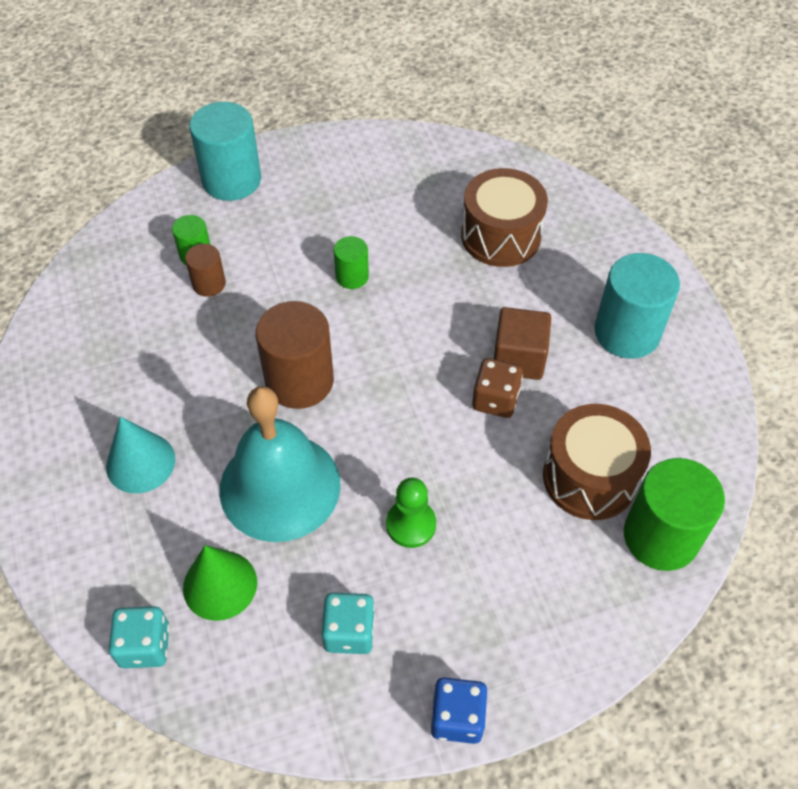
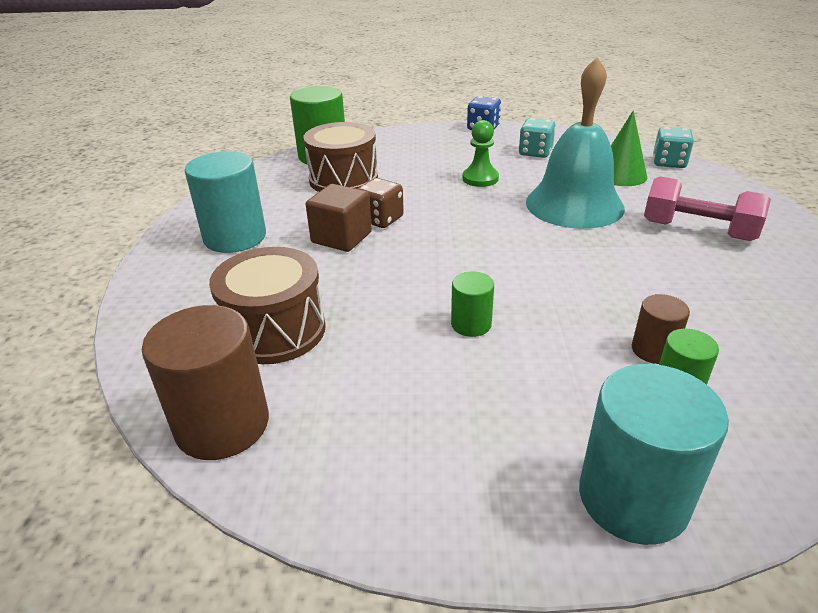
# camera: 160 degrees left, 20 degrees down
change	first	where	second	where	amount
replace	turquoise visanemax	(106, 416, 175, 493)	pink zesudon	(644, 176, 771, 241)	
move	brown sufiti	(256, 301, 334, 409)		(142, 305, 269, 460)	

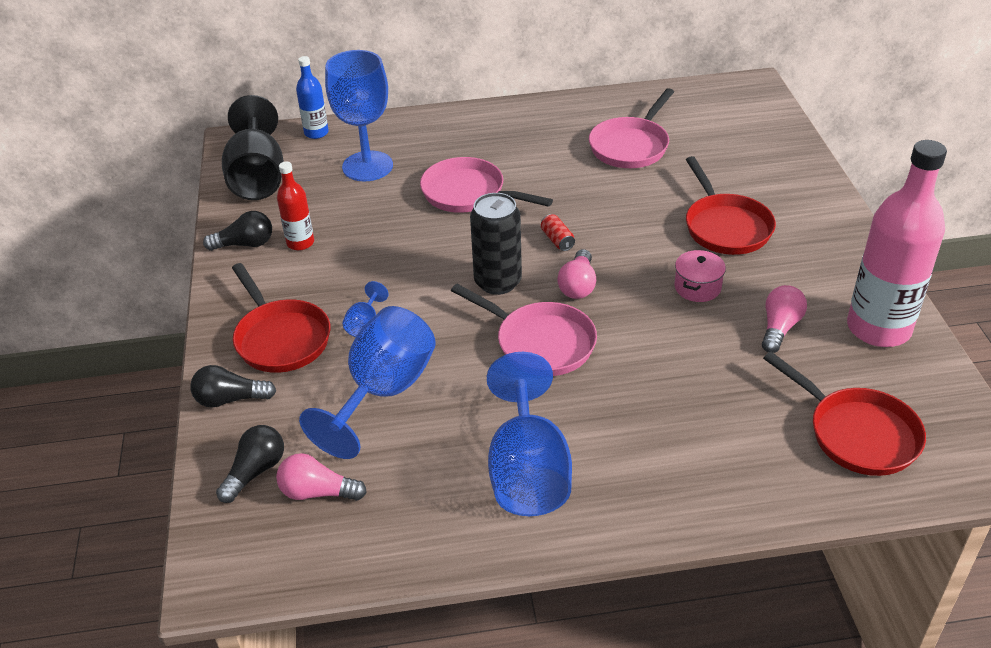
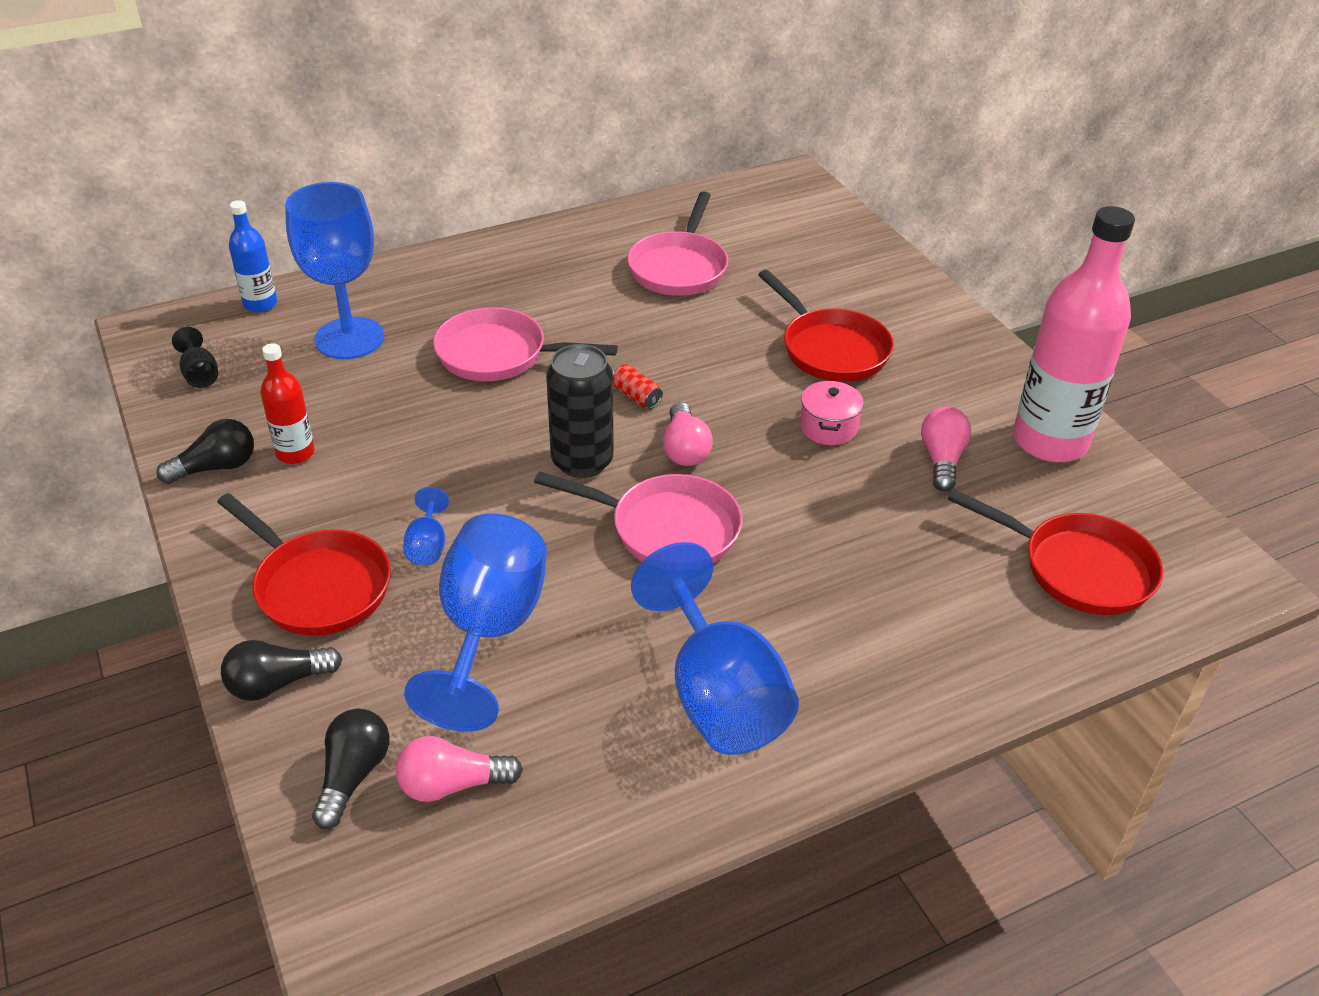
# camera: 20 degrees left, 0 degrees up
change	first	where	second	where	amount
resize	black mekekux	(222, 95, 284, 200)		(172, 327, 218, 388)	x0.42

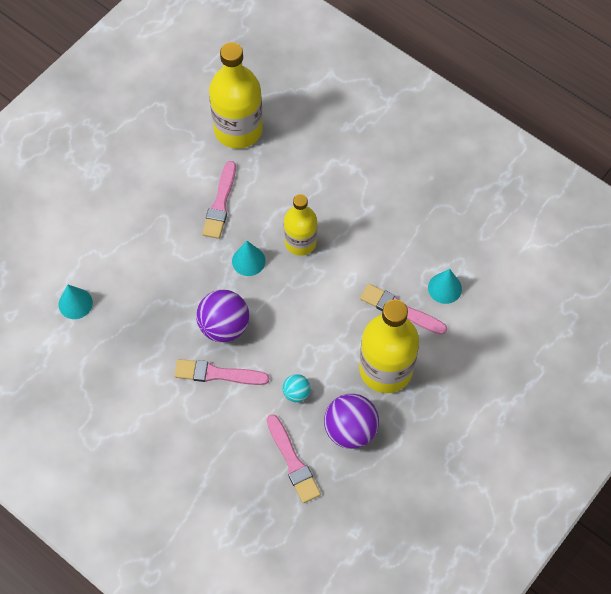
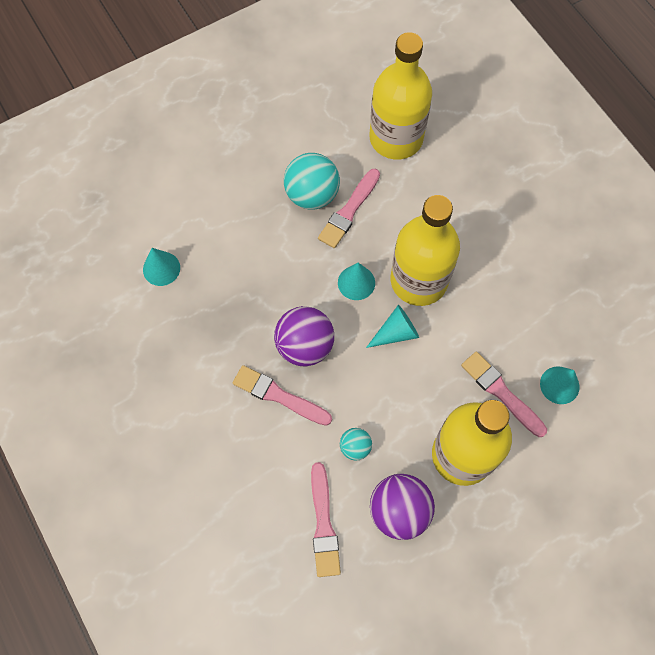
# camera: 20 degrees right, 5 degrees up
change	first	where	second	where	amount
resize	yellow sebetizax	(284, 194, 317, 256)		(391, 195, 460, 306)	x1.59
insert			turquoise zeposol	(284, 153, 340, 210)	
insert			turquoise visanemax	(366, 305, 419, 348)	

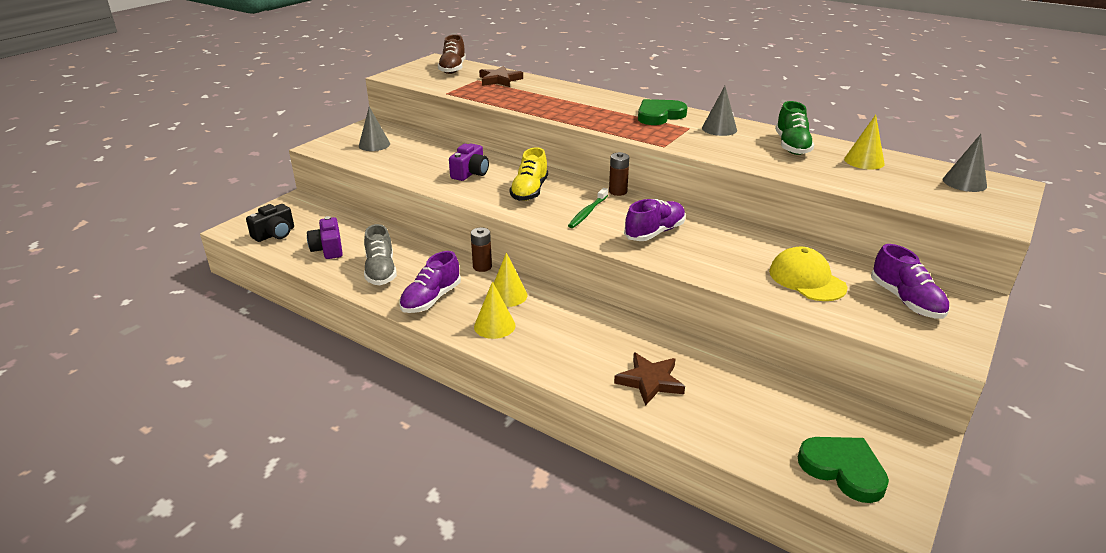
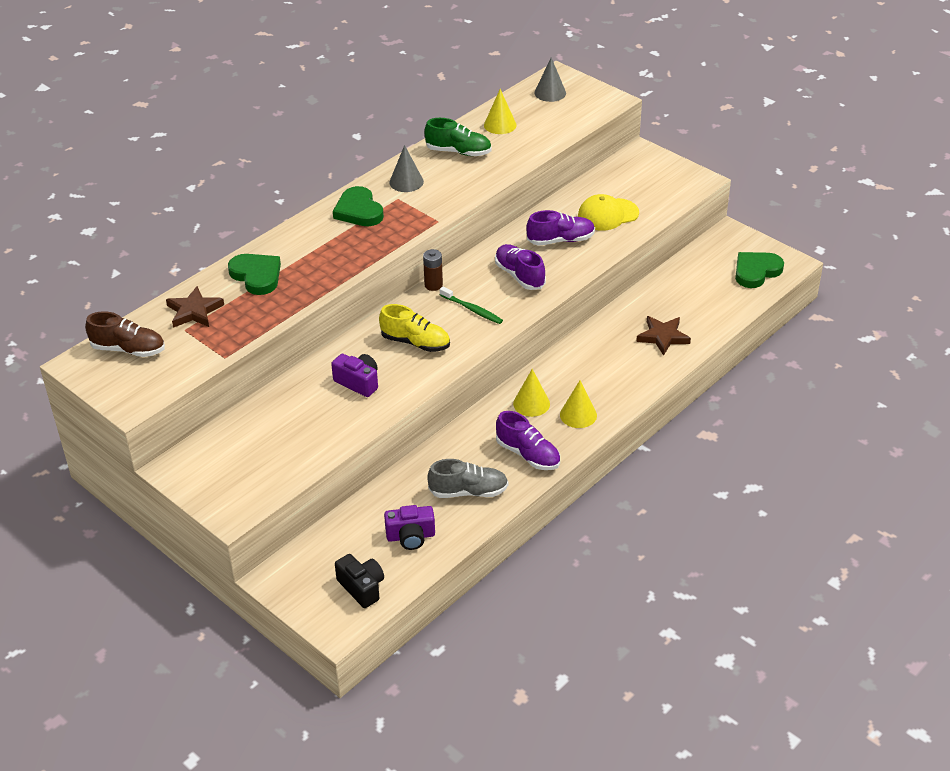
# camera: 80 degrees left, 10 degrees up
change	first	where	second	where	amount
delete	grey visanemax	(359, 107, 390, 151)			
delete	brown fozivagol	(471, 227, 492, 272)			
move	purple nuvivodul	(871, 244, 950, 319)		(527, 210, 595, 246)	
insert			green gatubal	(228, 254, 281, 295)	

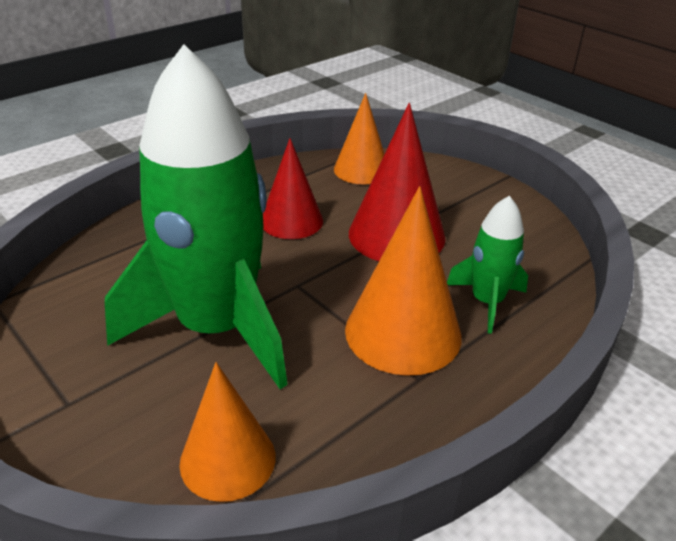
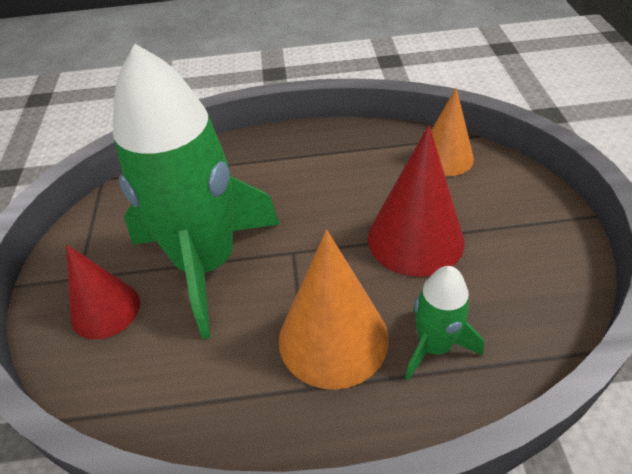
# camera: 40 degrees right, 10 degrees up
change	first	where	second	where	amount
delete	orange visanemax	(179, 362, 276, 502)			
move	red visanemax	(263, 138, 323, 239)		(66, 244, 140, 339)	

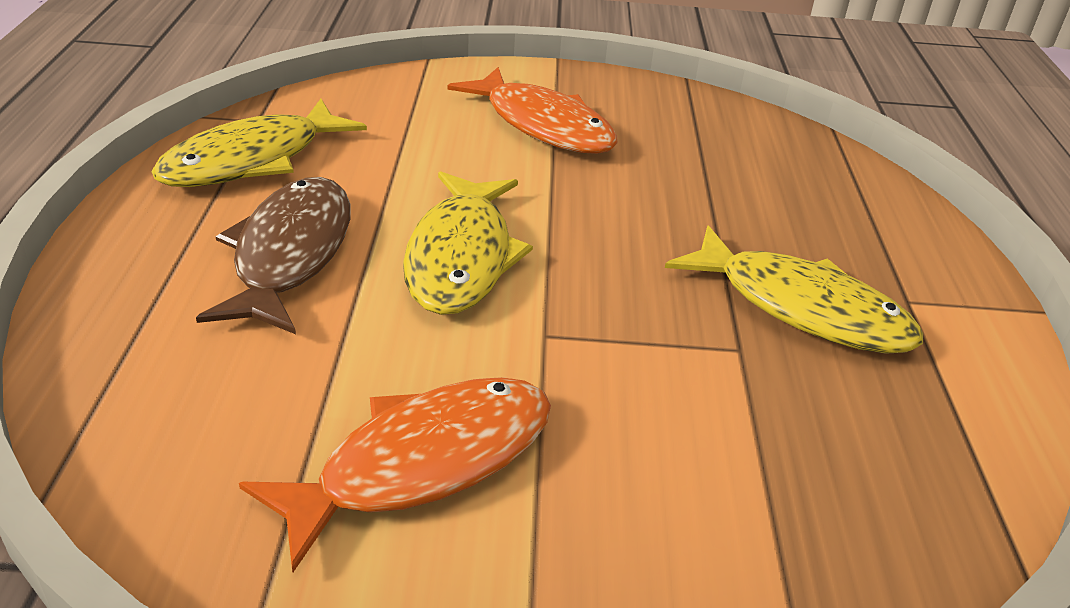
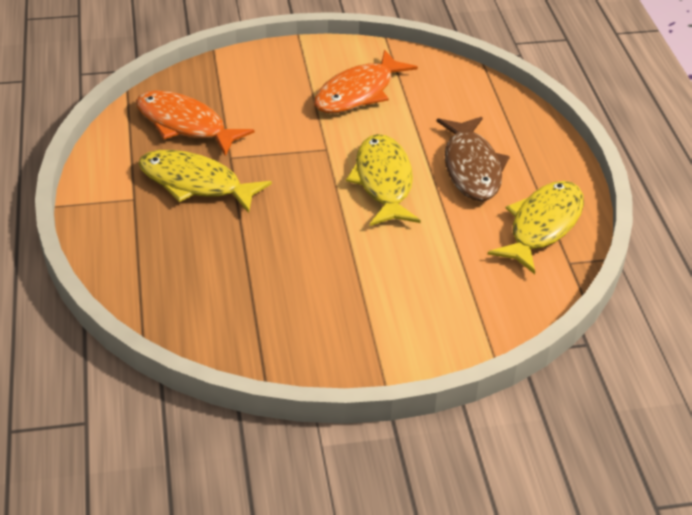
# camera: 170 degrees right, 5 degrees up
change	first	where	second	where	amount
move	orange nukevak	(448, 67, 618, 154)		(136, 90, 255, 156)	

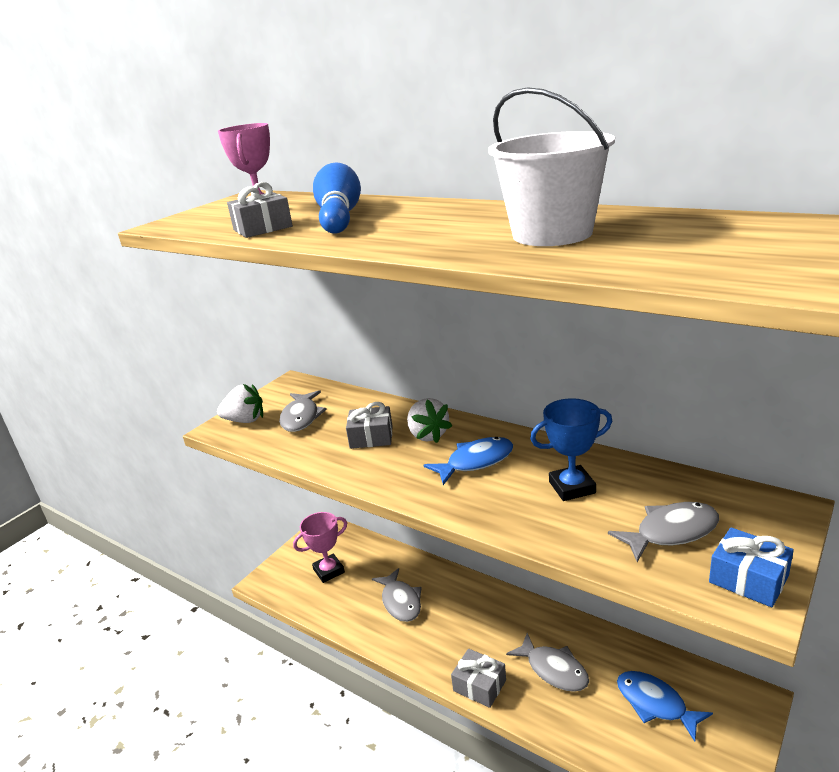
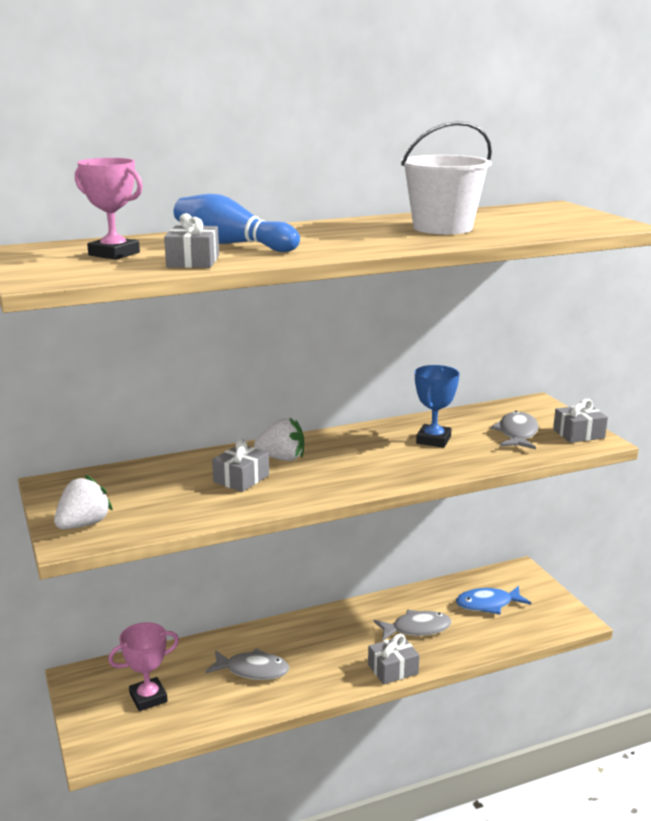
# camera: 60 degrees left, 5 degrees down
change	first	where	second	where	amount
delete	grey nukevak	(279, 390, 327, 432)			
rotate	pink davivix	(293, 512, 347, 583)		(108, 622, 179, 711)	60 degrees clockwise
delete	blue nukevak	(424, 437, 513, 485)			
recolor	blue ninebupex	(709, 527, 794, 607)	grey ninebupex	(553, 399, 608, 443)	

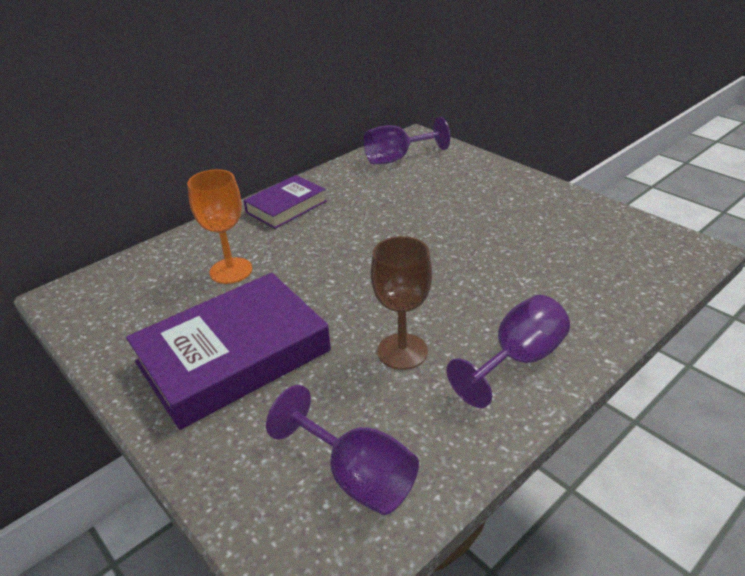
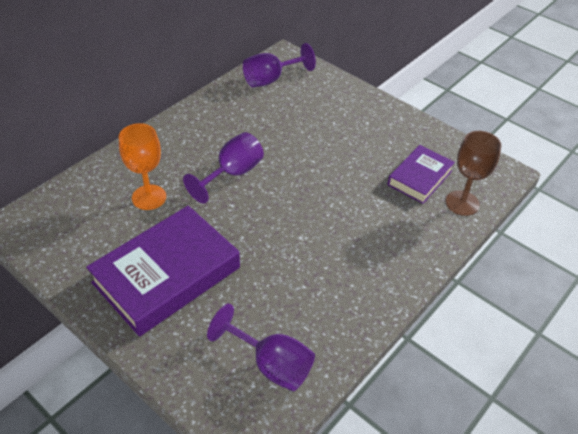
# camera: 10 degrees left, 10 degrees up
change	first	where	second	where	amount
move	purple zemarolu	(243, 175, 327, 229)		(387, 145, 455, 204)	
move	brown mekekux	(371, 236, 432, 370)		(446, 131, 501, 216)	
move	purple mekekux	(447, 295, 570, 408)		(183, 132, 264, 204)	

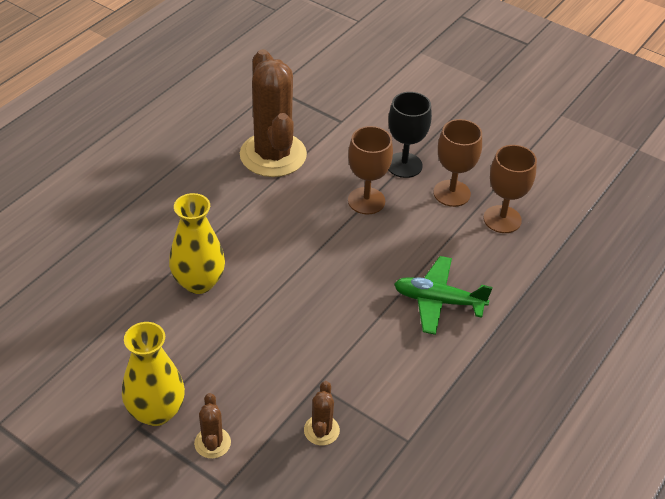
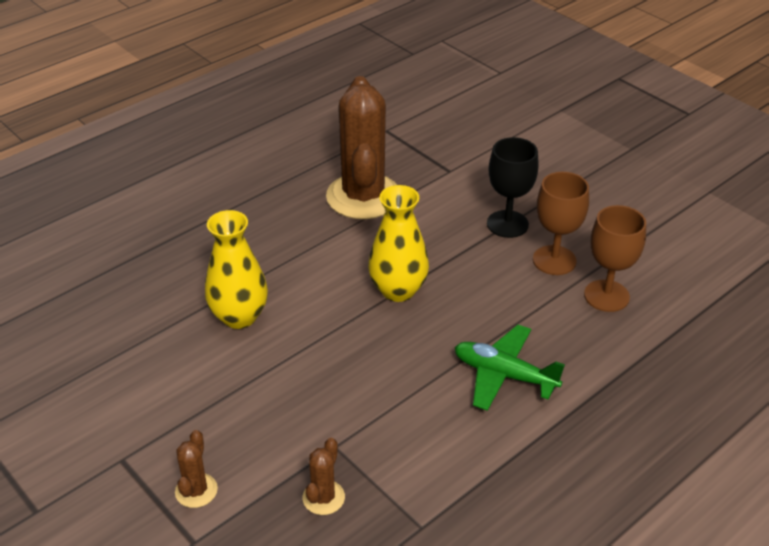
# camera: 15 degrees right, 5 degrees down
change	first	where	second	where	amount
move	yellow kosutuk	(122, 322, 185, 426)		(368, 185, 429, 302)	
delete	brown mekekux	(348, 126, 393, 214)			

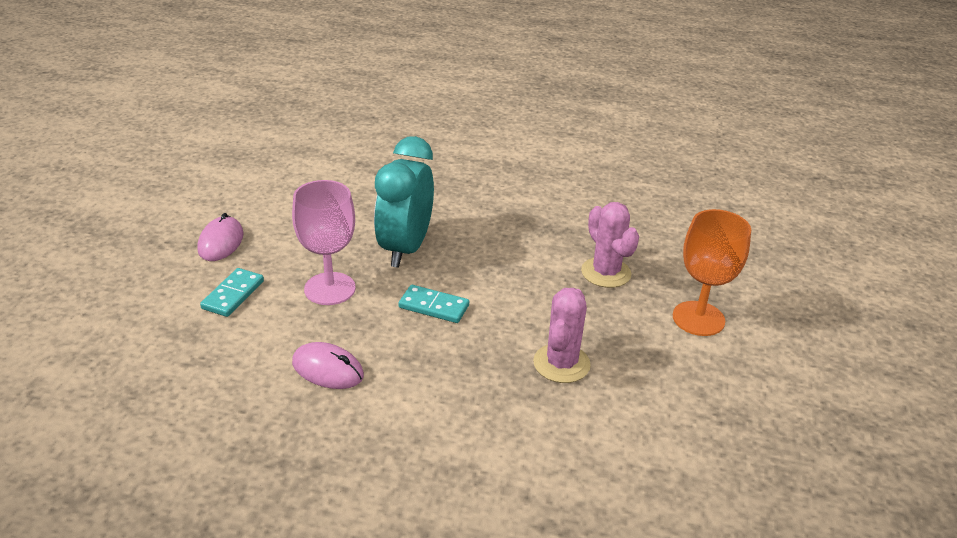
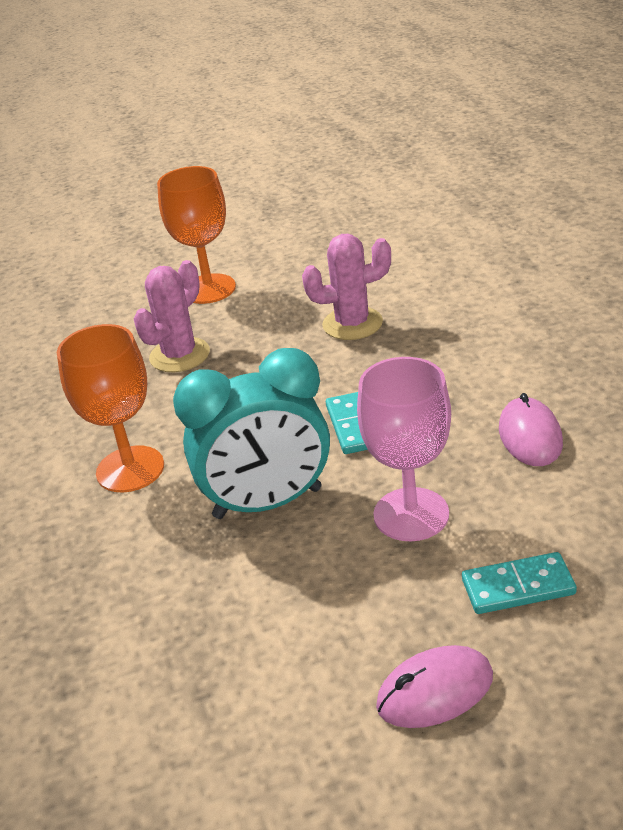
# camera: 115 degrees left, 0 degrees up
change	first	where	second	where	amount
insert			orange mekekux	(57, 324, 164, 492)	

